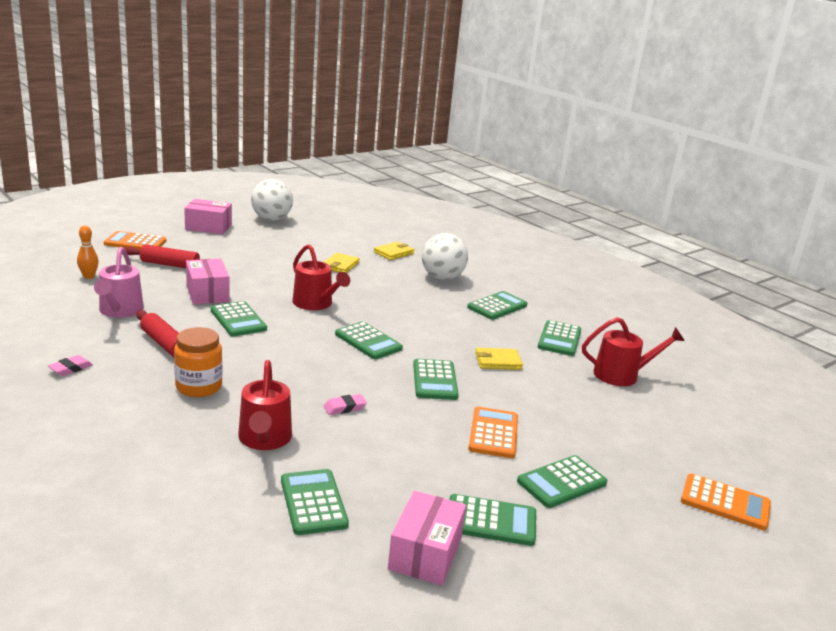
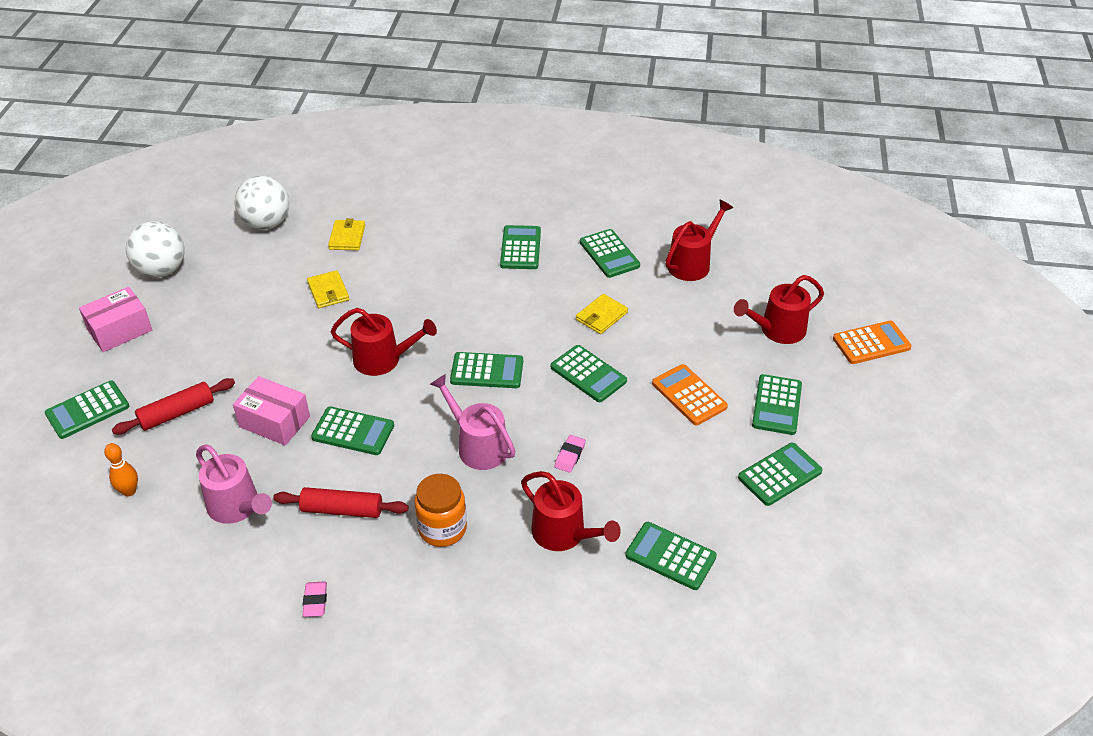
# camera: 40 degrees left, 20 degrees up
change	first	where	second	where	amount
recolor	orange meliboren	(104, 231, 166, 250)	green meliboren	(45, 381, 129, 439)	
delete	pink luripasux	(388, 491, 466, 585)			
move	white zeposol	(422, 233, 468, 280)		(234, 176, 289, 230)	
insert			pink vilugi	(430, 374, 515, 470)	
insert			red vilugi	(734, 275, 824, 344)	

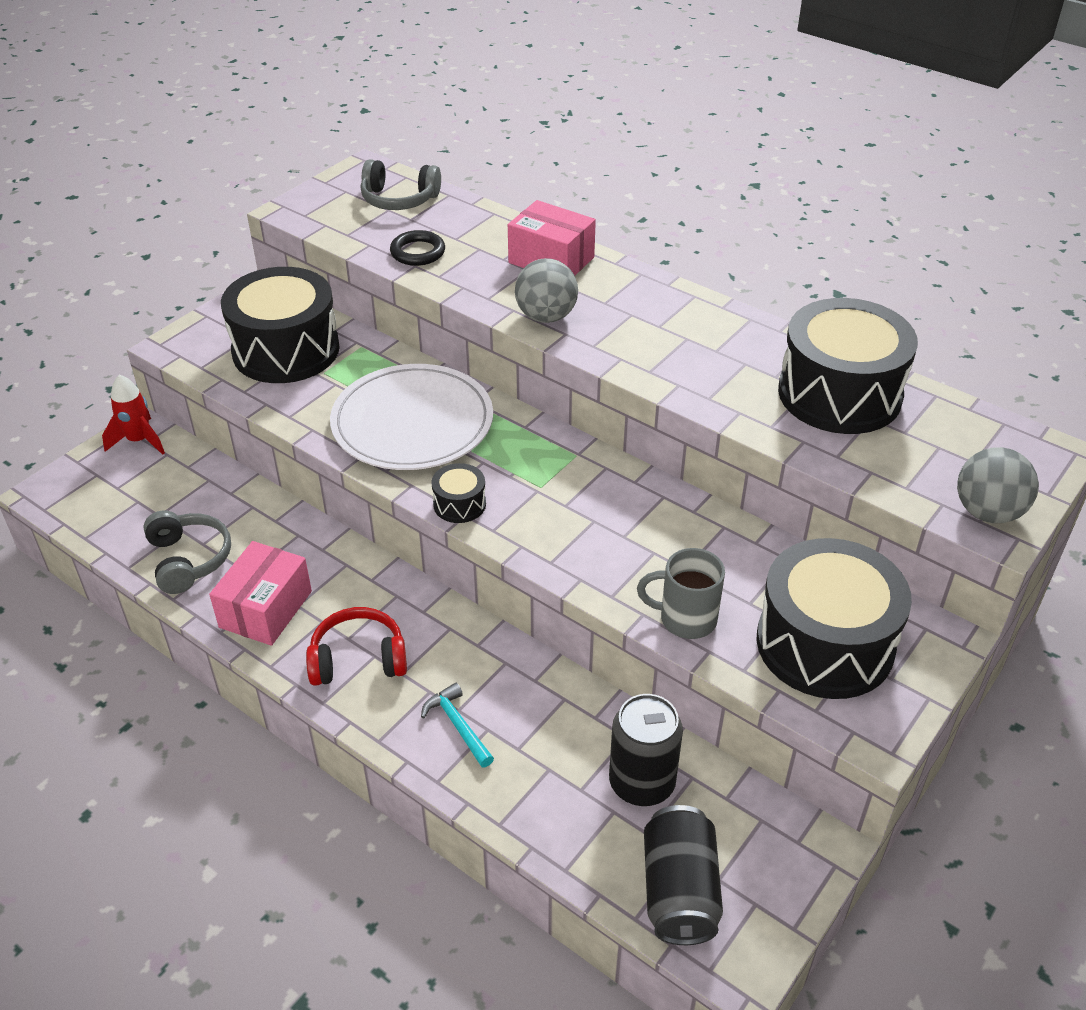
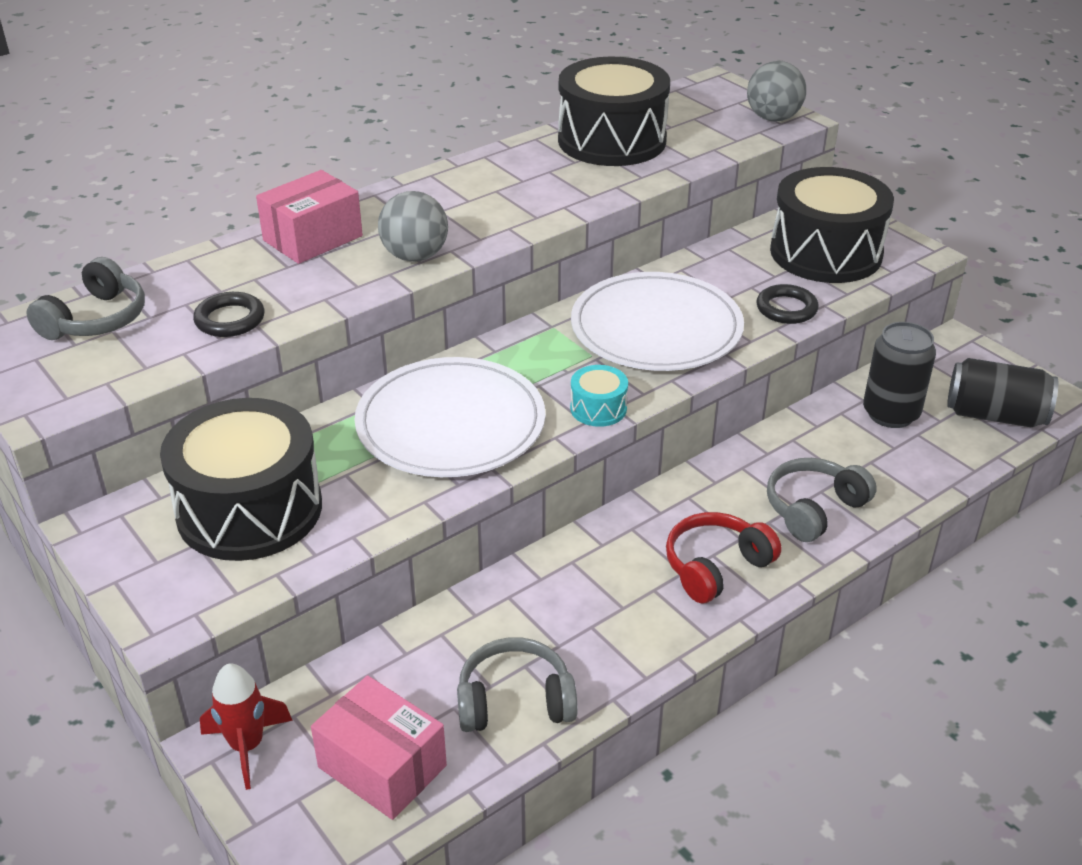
# camera: 75 degrees left, 5 degrees down
change	first	where	second	where	amount
move	pink luripasux	(209, 541, 312, 646)		(311, 675, 447, 820)	
rotate	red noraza	(306, 607, 407, 686)		(666, 512, 781, 603)	45 degrees clockwise
replace	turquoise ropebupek	(421, 683, 494, 767)	grey noraza	(767, 458, 877, 542)	
recolor	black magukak	(431, 463, 486, 523)	turquoise magukak	(570, 365, 628, 427)	
replace	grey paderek	(637, 548, 725, 639)	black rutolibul	(756, 284, 819, 324)	
insert			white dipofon	(571, 272, 744, 371)	

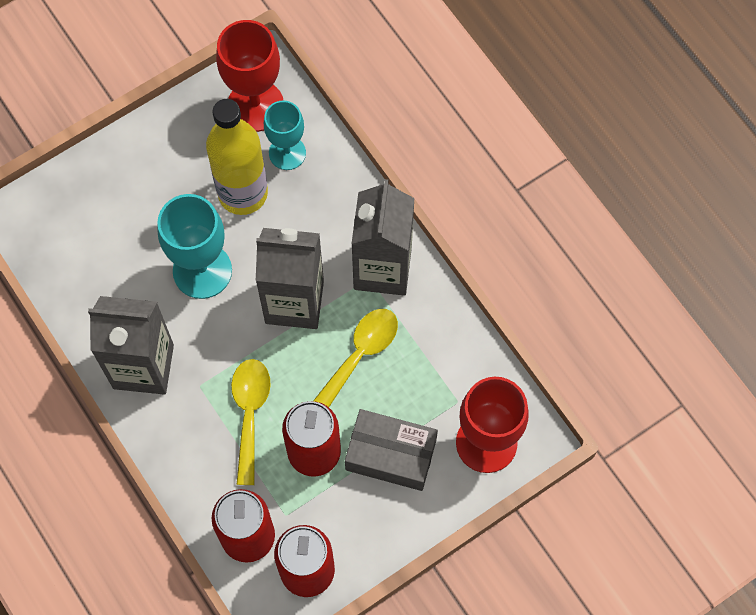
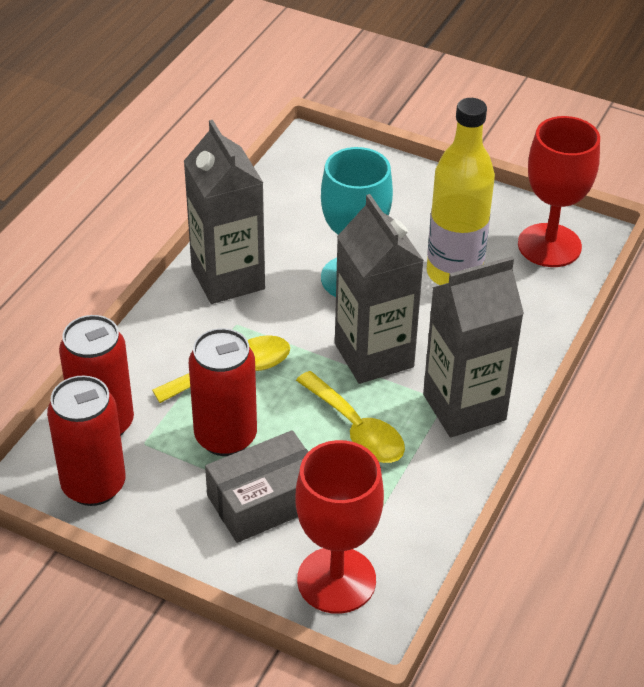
# camera: 60 degrees right, 25 degrees down
change	first	where	second	where	amount
delete	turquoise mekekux	(264, 101, 306, 170)			
rotate	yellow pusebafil	(313, 309, 398, 407)		(296, 371, 405, 463)	45 degrees clockwise
rotate	grey luripasux	(345, 409, 438, 491)		(205, 430, 308, 543)	75 degrees clockwise

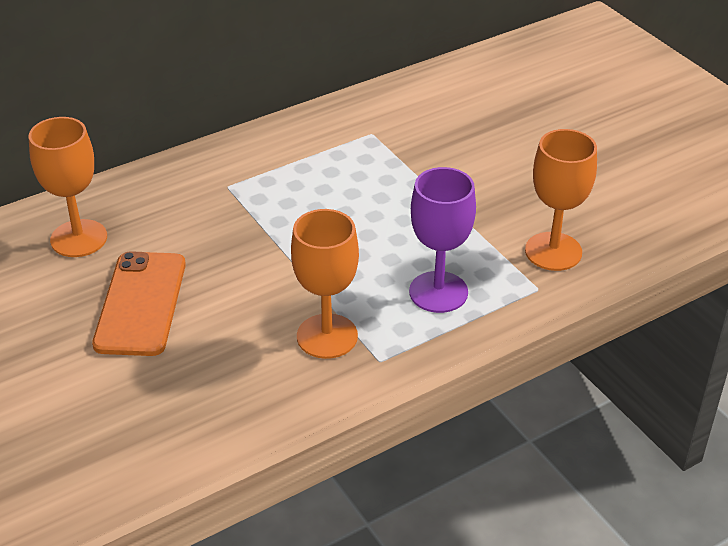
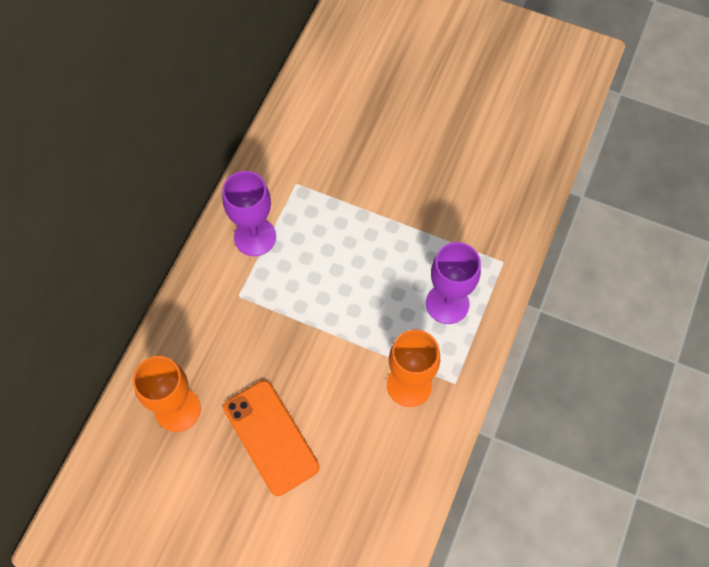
# camera: 35 degrees left, 25 degrees up
change	first	where	second	where	amount
delete	orange mekekux	(525, 129, 597, 271)			
insert			purple mekekux	(222, 171, 276, 256)	

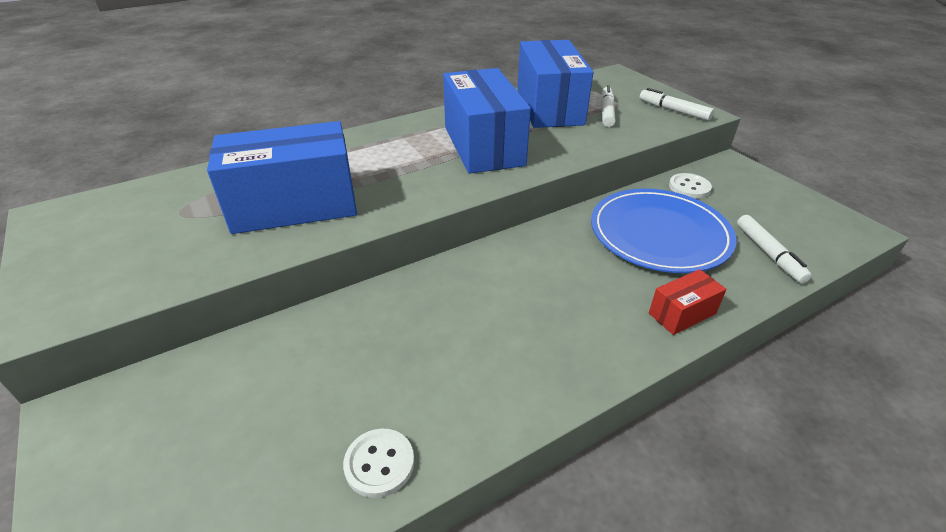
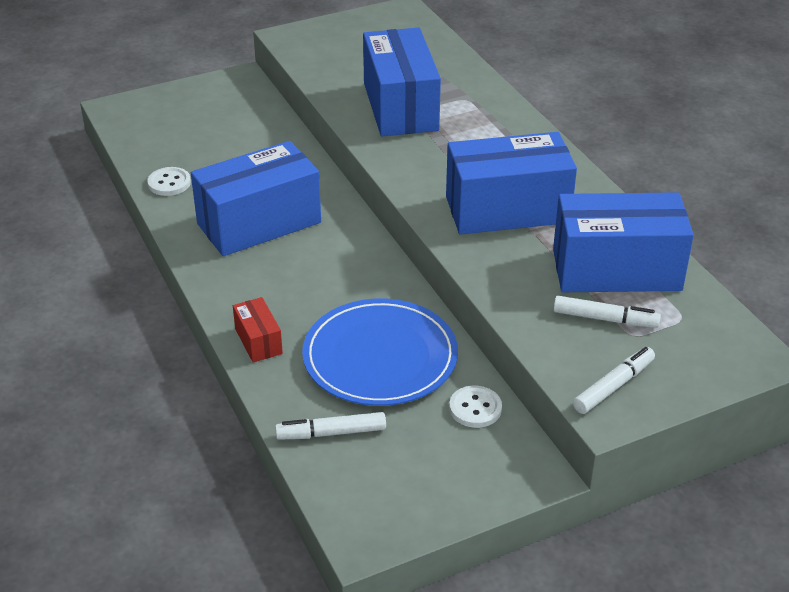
# camera: 95 degrees right, 0 degrees up
change	first	where	second	where	amount
insert			blue luripasux	(191, 141, 321, 256)	

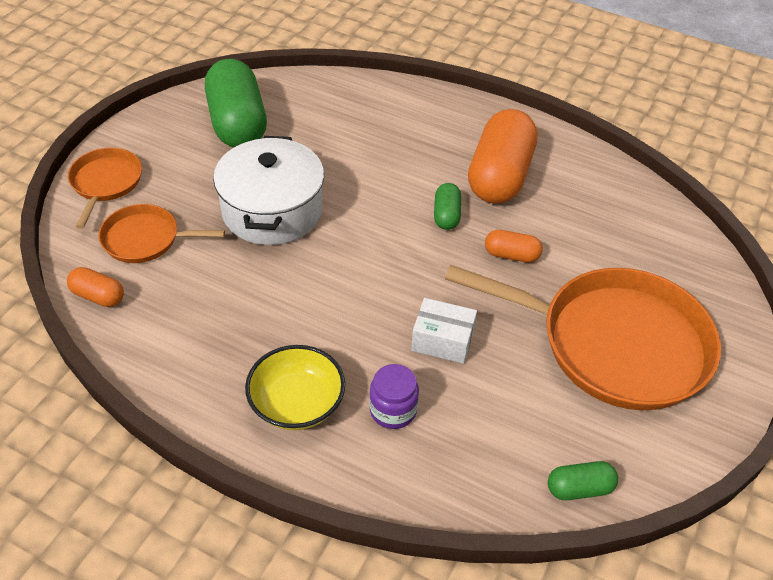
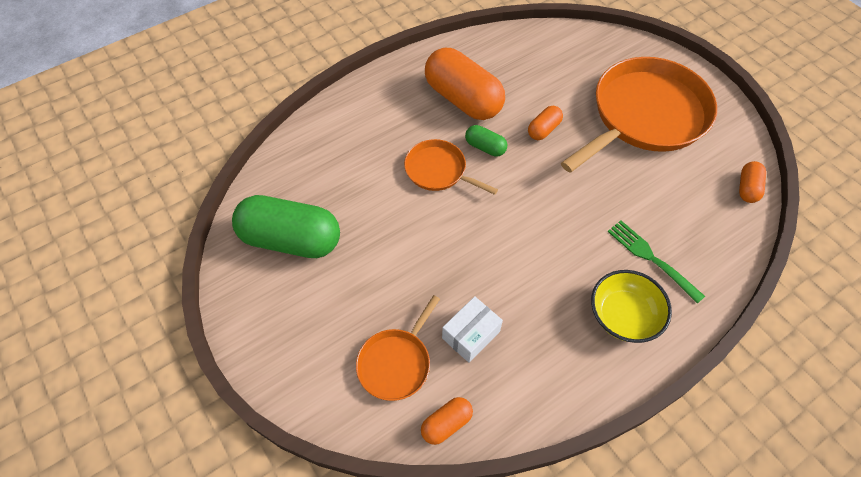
# camera: 60 degrees left, 10 degrees up
change	first	where	second	where	amount
move	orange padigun	(68, 148, 142, 229)		(404, 139, 498, 195)	
delete	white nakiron	(213, 136, 324, 245)			
replace	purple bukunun	(369, 364, 419, 429)	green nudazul	(608, 220, 705, 304)	
move	white luripasux	(411, 298, 477, 364)		(442, 296, 503, 363)	
recolor	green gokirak	(548, 461, 618, 500)	orange gokirak	(739, 161, 766, 203)	

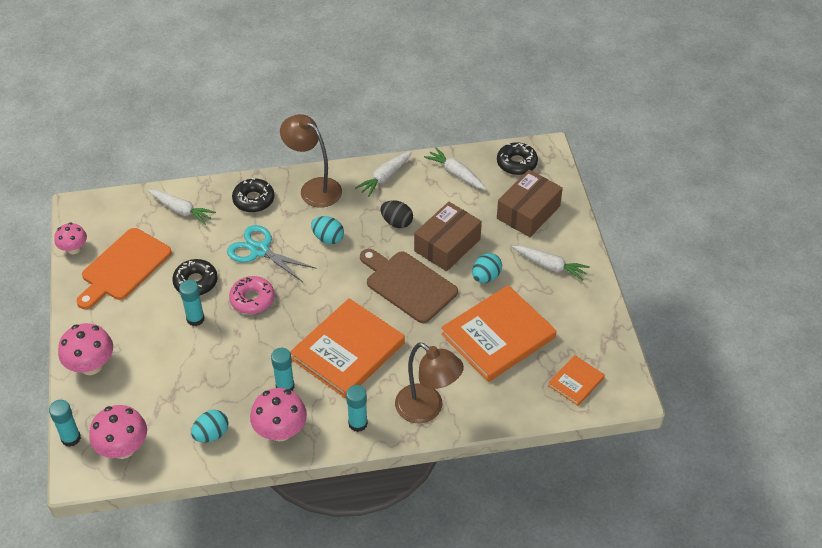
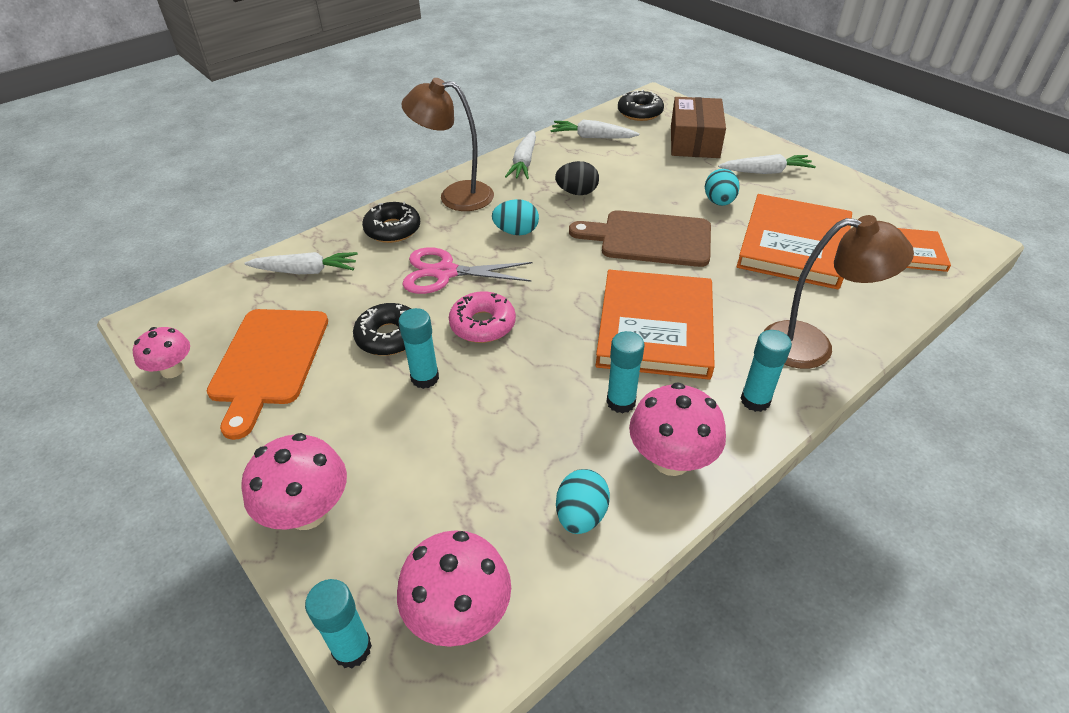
# camera: 30 degrees left, 5 degrees down
change	first	where	second	where	amount
recolor	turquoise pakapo	(227, 225, 317, 282)	pink pakapo	(402, 247, 532, 294)	
delete	brown luripasux	(414, 202, 482, 271)			

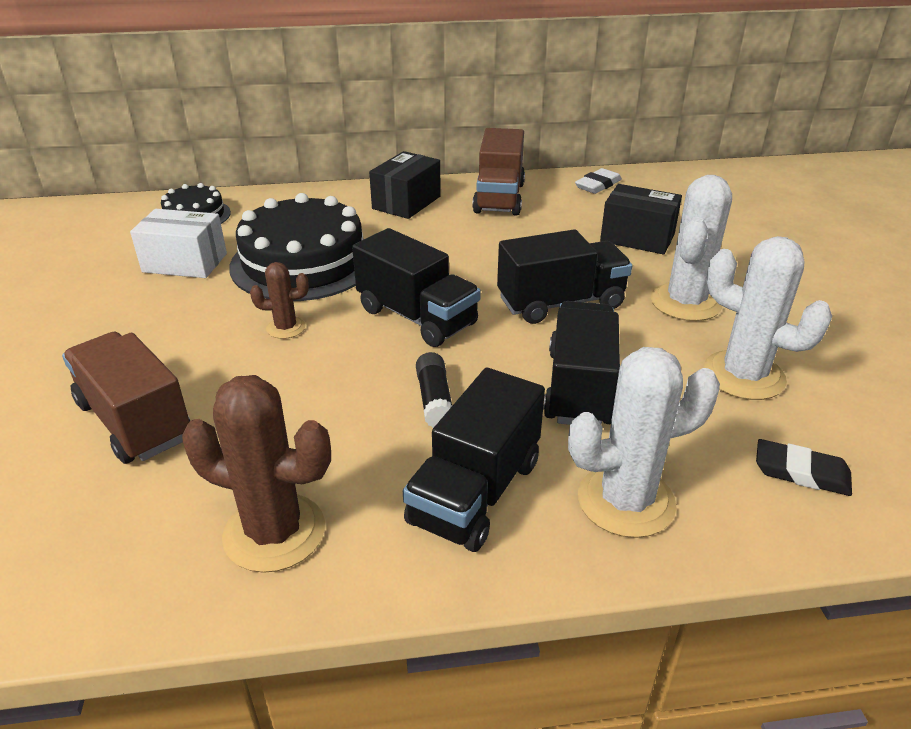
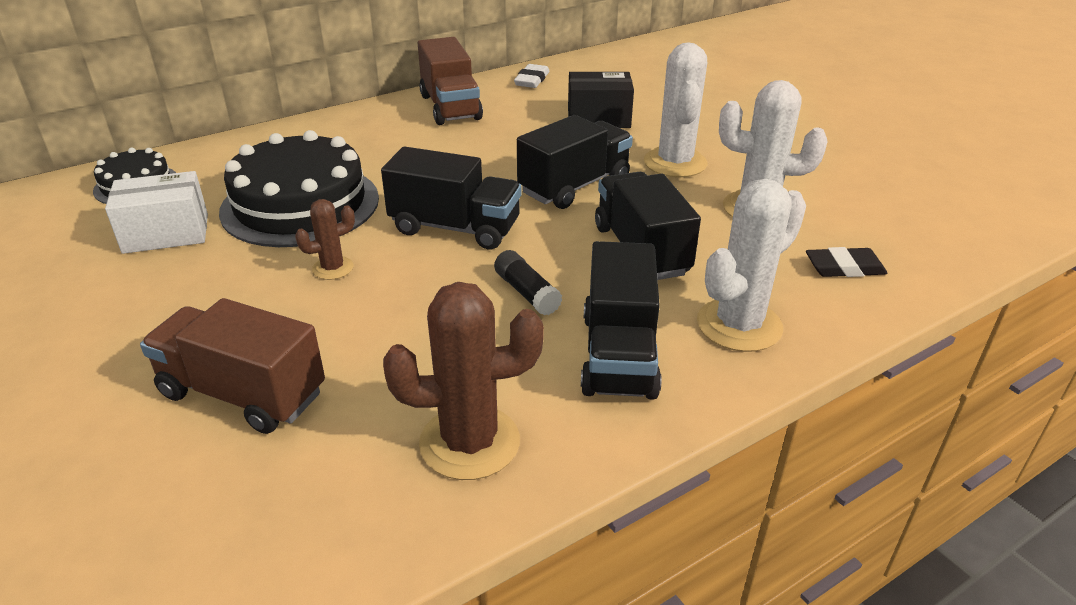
# camera: 25 degrees left, 0 degrees up
change	first	where	second	where	amount
delete	black luripasux	(369, 151, 441, 219)			

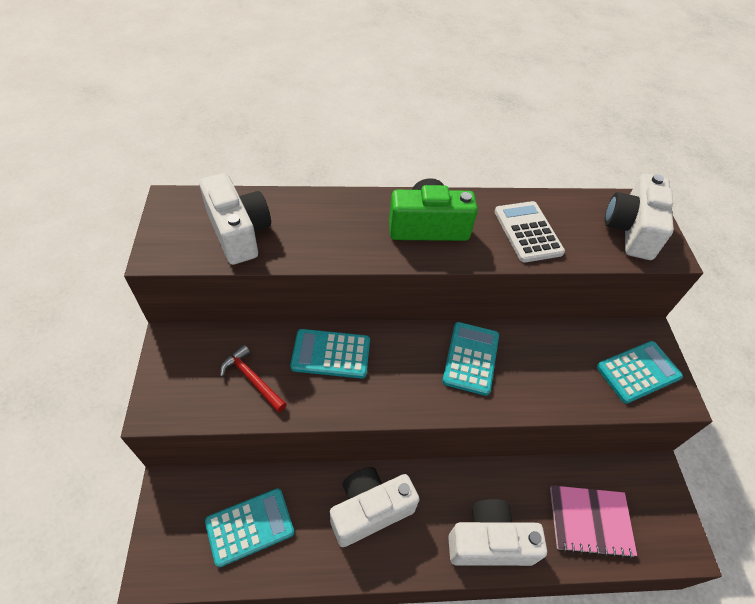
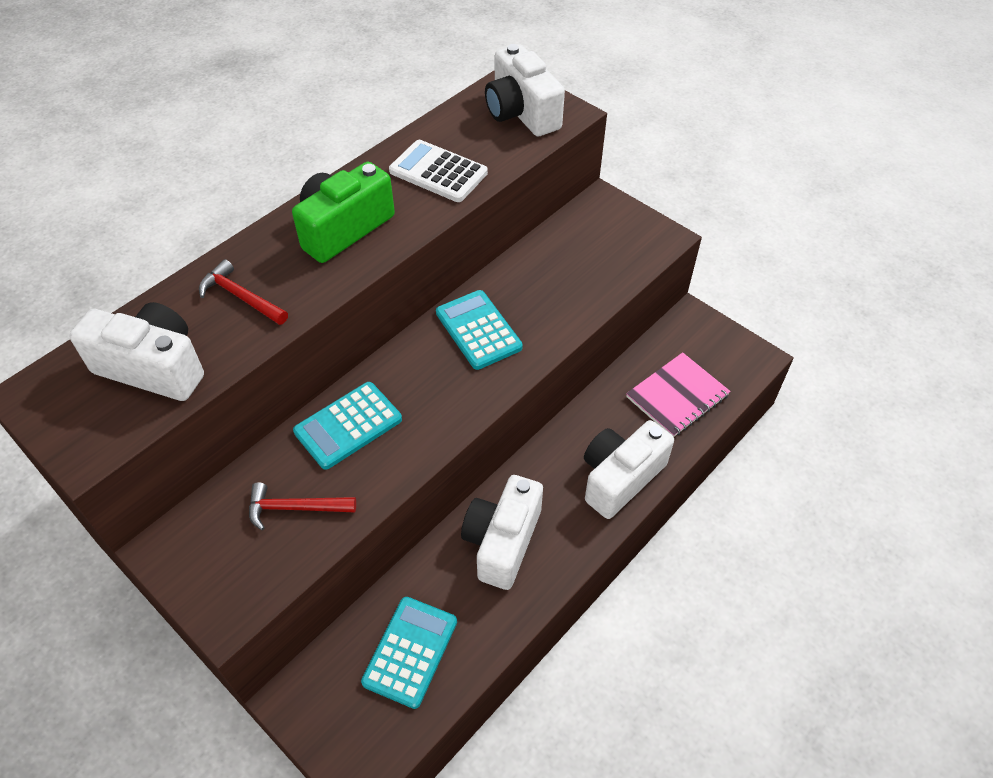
# camera: 40 degrees left, 0 degrees up
change	first	where	second	where	amount
delete	turquoise meliboren	(597, 341, 683, 404)			
insert			red ropebupek	(199, 259, 288, 325)	

